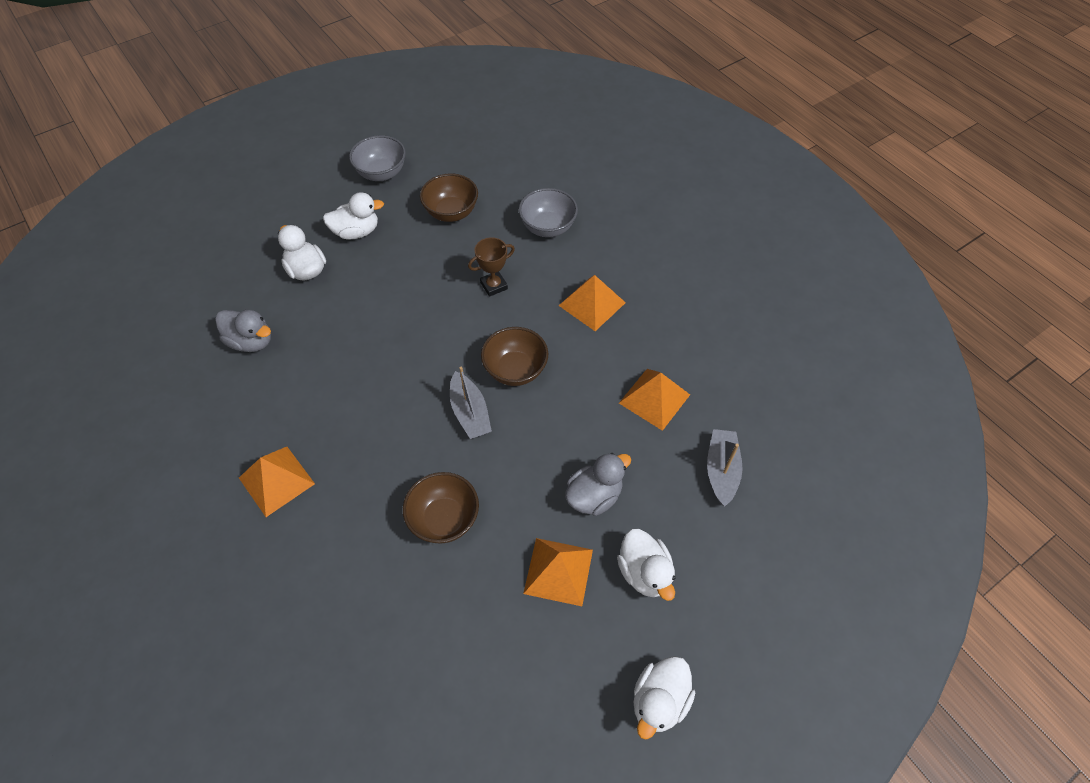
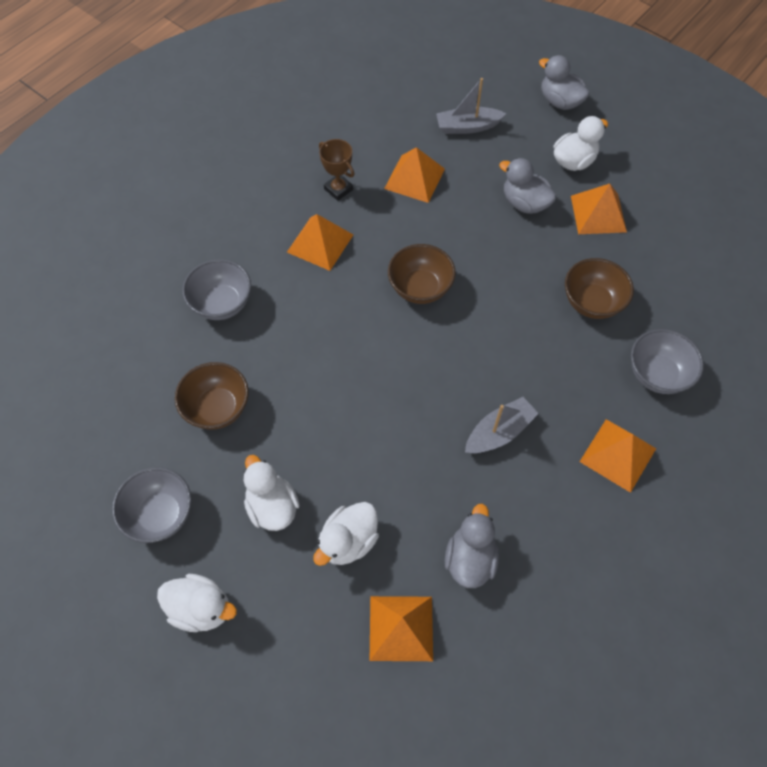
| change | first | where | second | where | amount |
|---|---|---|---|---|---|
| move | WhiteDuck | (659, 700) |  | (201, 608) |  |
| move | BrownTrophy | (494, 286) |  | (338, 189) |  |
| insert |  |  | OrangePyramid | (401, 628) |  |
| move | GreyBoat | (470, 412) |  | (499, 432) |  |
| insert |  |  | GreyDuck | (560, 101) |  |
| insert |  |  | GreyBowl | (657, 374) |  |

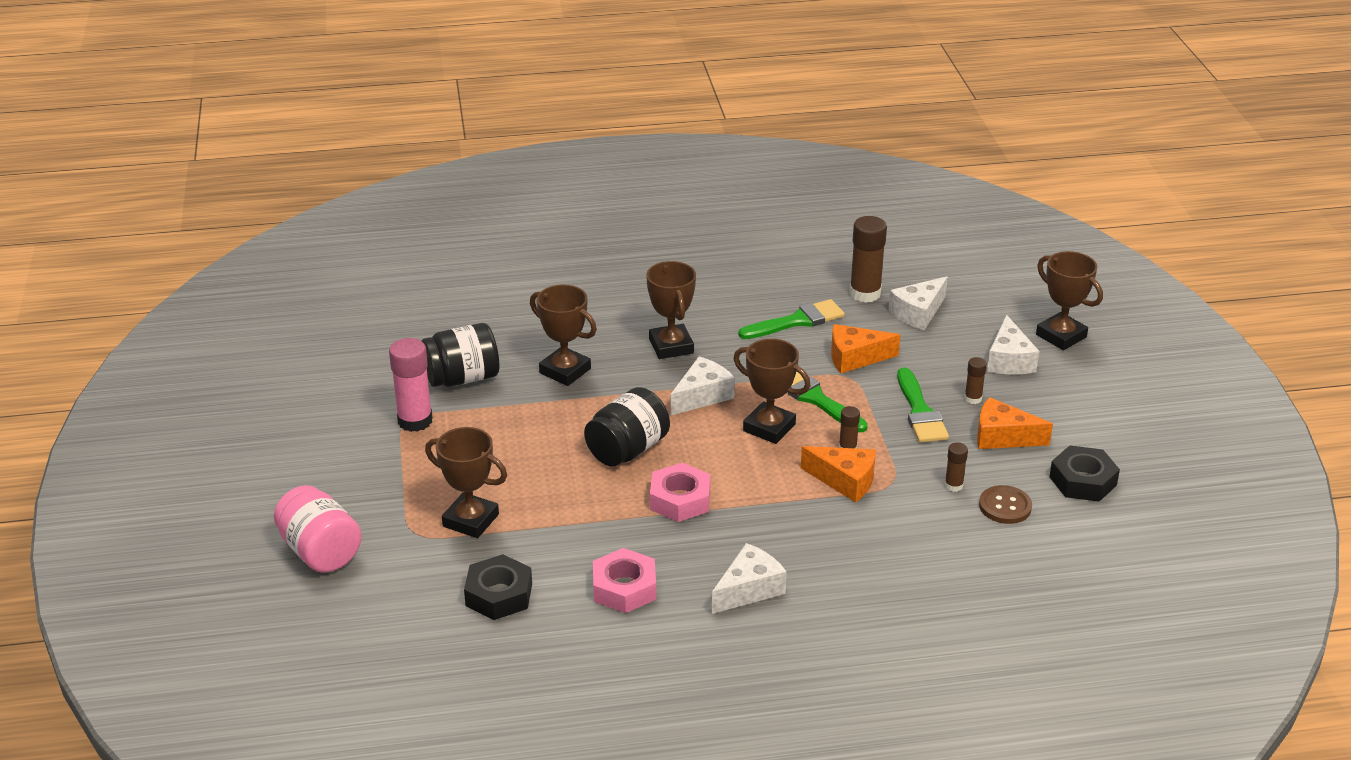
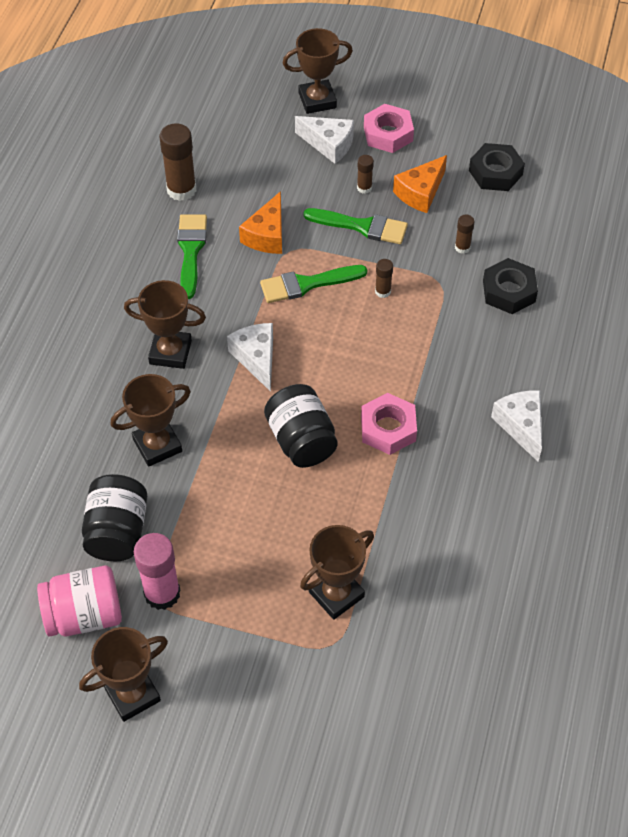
| change | first | where | second | where | amount |
|---|---|---|---|---|---|
| move | PinkJar | (320, 552) |  | (84, 615) |  |
| move | BrownTrophy | (769, 428) |  | (132, 694) |  |
| move | PinkNut | (624, 588) |  | (388, 134) |  |
| move | BlackNut | (499, 594) |  | (508, 291) |  |
| delete | OrangeCheese | (845, 481) |  |  |  |
| delete | WhiteCheese | (918, 313) |  |  |  |
| delete | BrownButton | (1005, 506) |  |  |  |

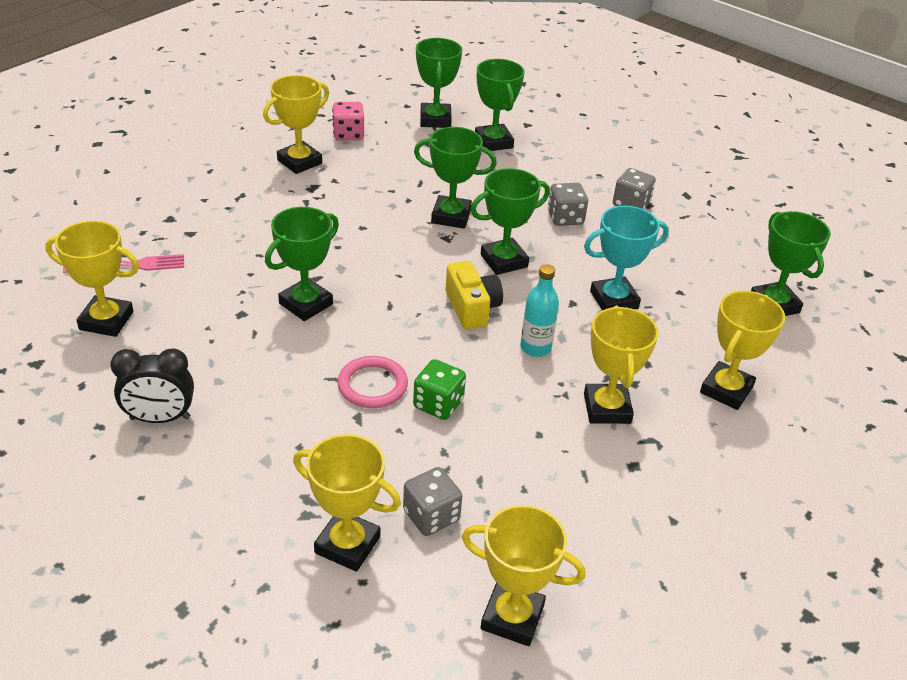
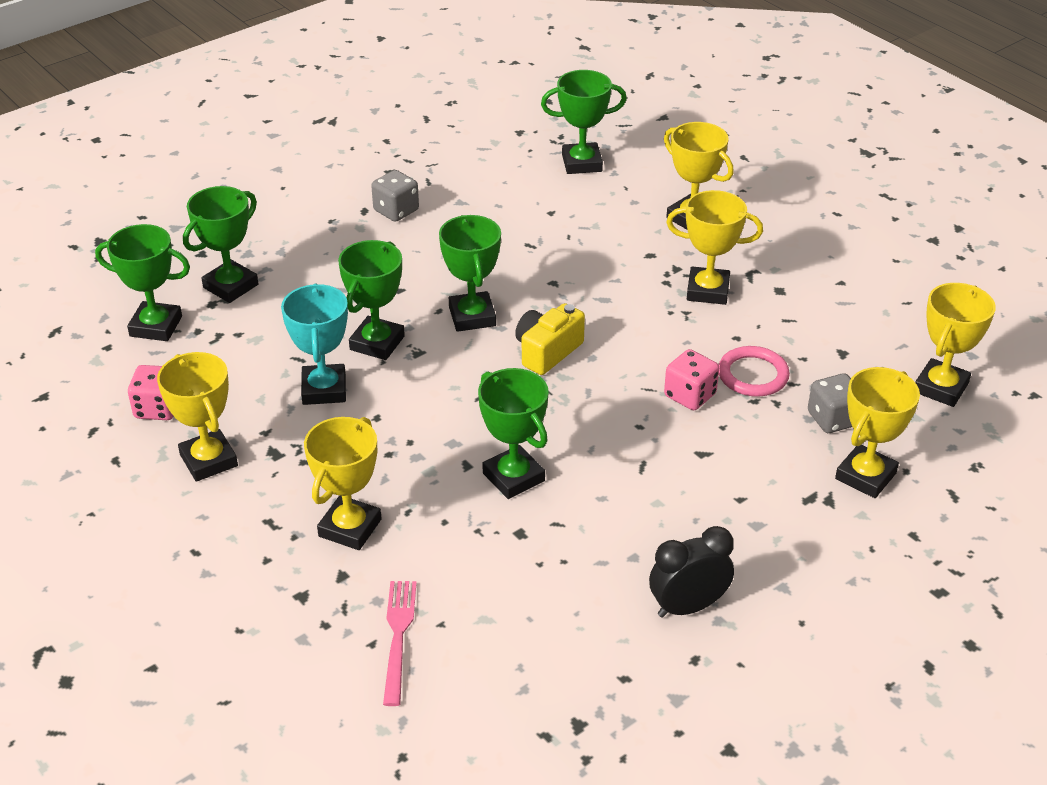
| change | first | where | second | where | amount |
|---|---|---|---|---|---|
| rotate | GreenTrophy | (493, 142) |  | (230, 286) | 45 degrees counterclockwise |
| move | TurquoiseTrophy | (614, 300) |  | (324, 389) |  |
| move | YellowTrophy | (106, 321) |  | (350, 528) |  |
| rotate | YellowCamera | (472, 308) |  | (547, 351) | 45 degrees counterclockwise |
| rotate | BlackClock | (160, 418) |  | (688, 606) | 120 degrees counterclockwise |
| recolor | GreenDice | (438, 404) | PinkDice | (690, 395) |  |
| move | PinkRing | (372, 385) |  | (753, 375) |  |
| delete | TurquoiseBottle | (535, 348) |  |  |  |
| delete | GreyDice | (565, 218) |  |  |  |

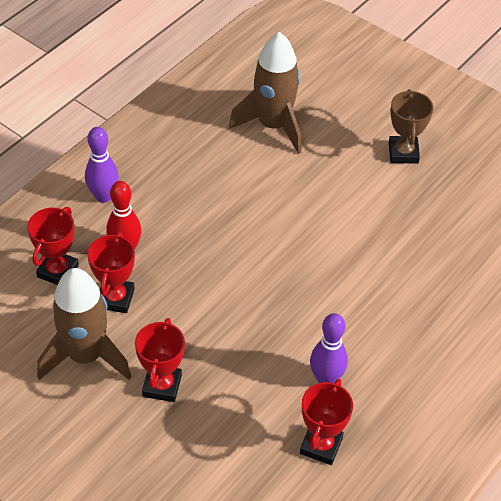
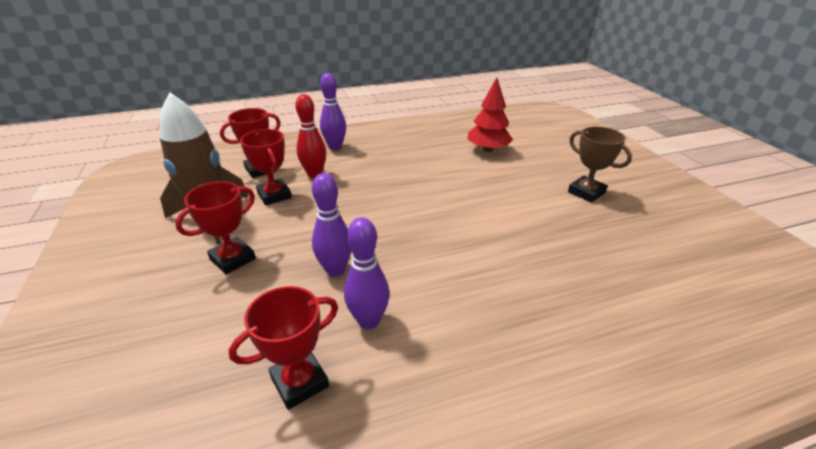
| change | first | where | second | where | amount |
|---|---|---|---|---|---|
| rotate | RedTrophy | (115, 298) |  | (274, 195) | 75 degrees counterclockwise |
| insert |  |  | PurpleBowlingPin | (335, 270) |  |
| replace | BrownRocket | (273, 126) | RedTree | (488, 149) |  |
| rotate | BrownTrophy | (403, 153) |  | (586, 192) | 75 degrees counterclockwise |

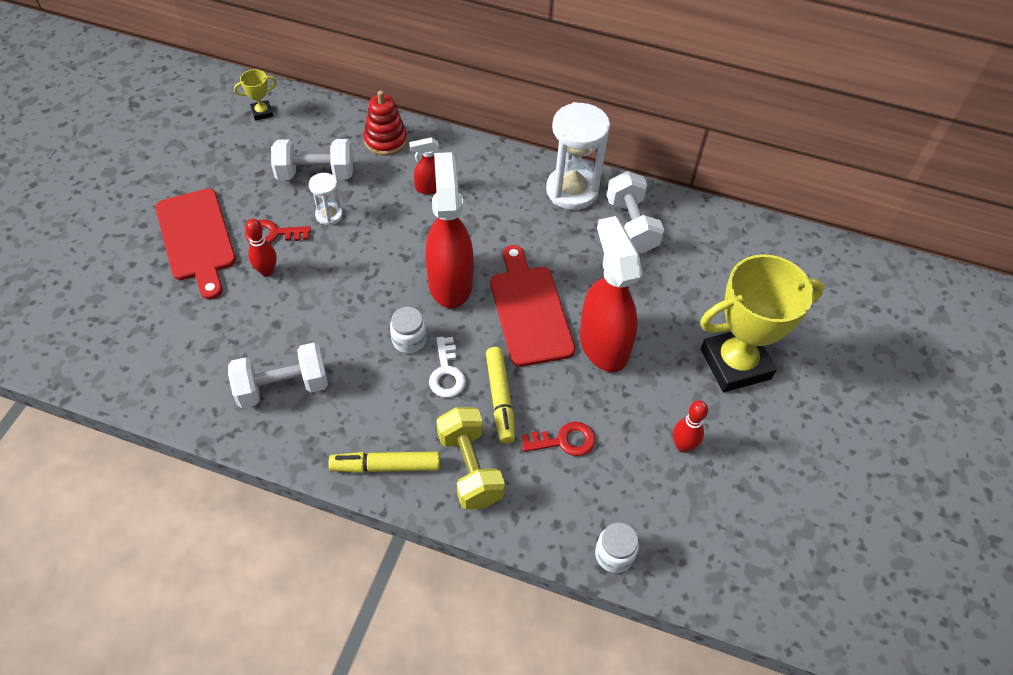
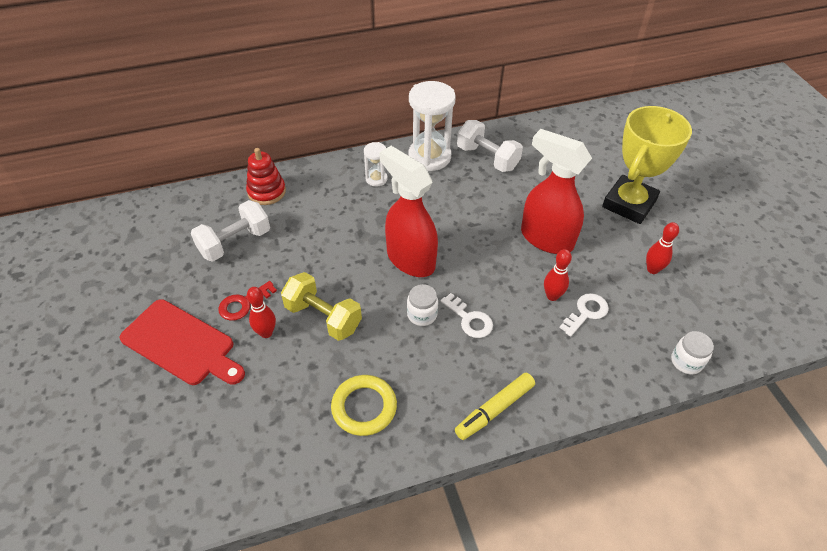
| change | first | where | second | where | amount |
|---|---|---|---|---|---|
| move | YellowDumbbell | (470, 468) |  | (323, 317) |  |
| replace | WhiteDumbbell | (282, 387) | YellowRing | (364, 407) |  |
| move | WhiteHourglass | (329, 215) |  | (376, 179) |  |
| insert |  |  | RedBowlingPin | (552, 296) |  |
| recolor | RedKey | (564, 441) | WhiteKey | (586, 312) |  |
| delete | YellowTrophy | (262, 112) |  |  |  |
| delete | RedSprayBottle | (429, 188) |  |  |  |
| delete | YellowMarker | (500, 398) |  |  |  |
| delete | RedCuttingBoard | (529, 311) |  |  |  |

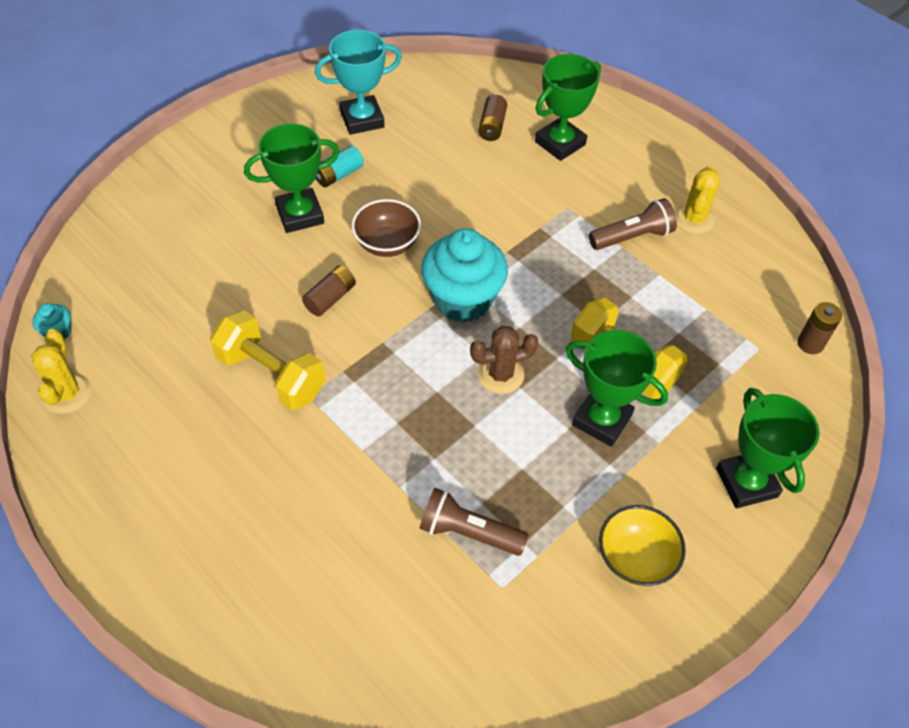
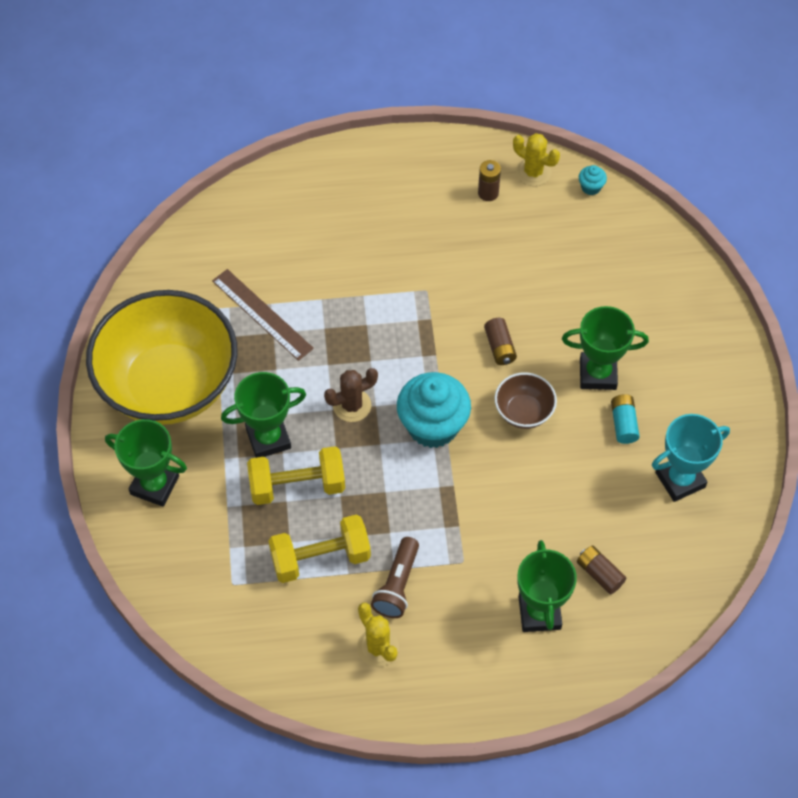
| change | first | where | second | where | amount |
|---|---|---|---|---|---|
| resize | YellowBowl | (635, 558) |  | (169, 385) | x2.40 |
| replace | BrownFlashlight | (468, 532) | BrownRuler | (262, 314) |  |
| move | YellowDumbbell | (271, 375) |  | (320, 558) |  |
| rotate | BrownCactus | (500, 374) |  | (352, 405) | 45 degrees clockwise |
| move | BrownBattery | (810, 344) |  | (488, 193) |  |
| rotate | GreenTrophy | (300, 215) |  | (597, 374) | 75 degrees clockwise |
| rotate | TurquoiseTrophy | (362, 119) |  | (680, 480) | 45 degrees clockwise |

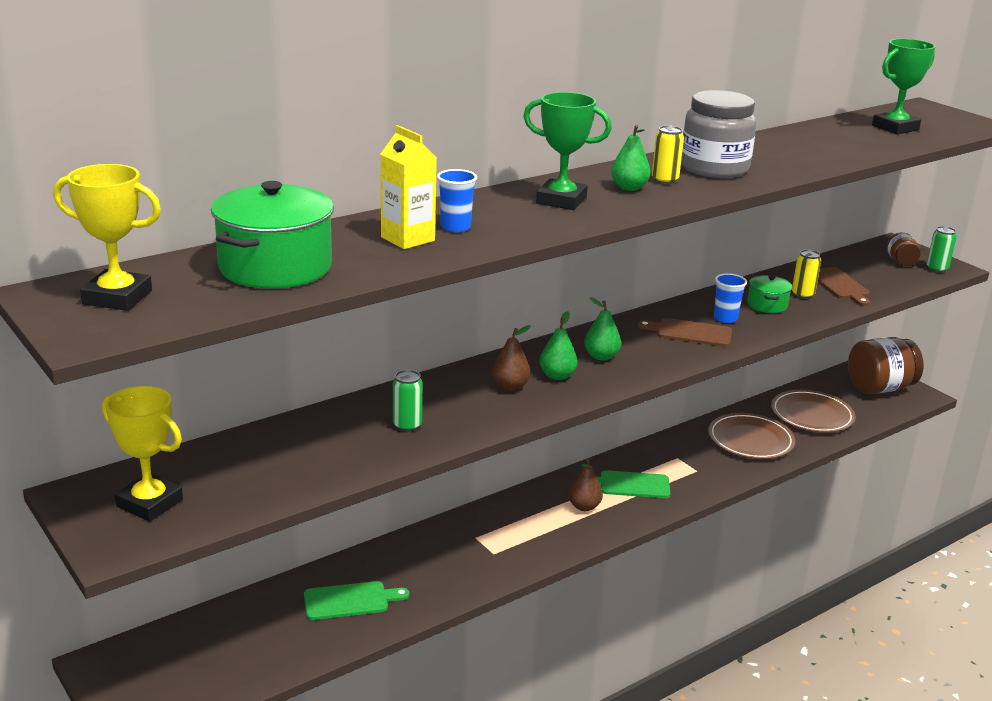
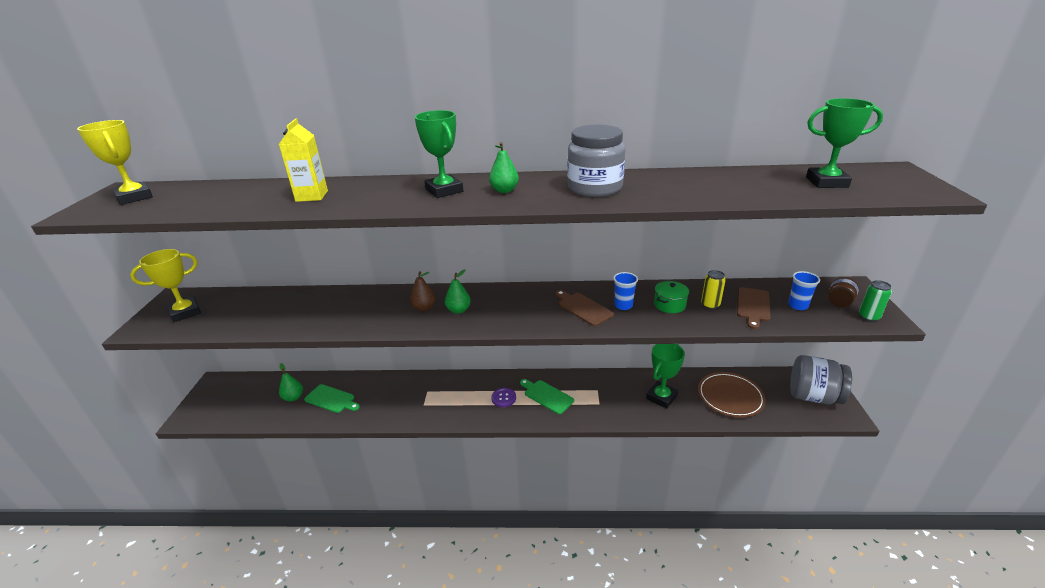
| change | first | where | second | where | amount |
|---|---|---|---|---|---|
| rotate | YellowTrophy | (149, 503) |  | (185, 312) | 75 degrees clockwise |
| move | GreenPear | (601, 356) |  | (293, 397) |  |
| replace | BrownPear | (584, 506) | PurpleButton | (503, 398) |  |
| replace | BrownPlate | (750, 440) | GreenTrophy | (661, 397) |  |
| move | BlueCup | (455, 227) |  | (797, 305) |  |
| recolor | BrownJar | (879, 388) | GreyJar | (813, 396) |  |
| delete | GreenPot | (275, 267) |  |  |  |
| delete | GreenCan | (407, 425) |  |  |  |
| delete | YellowCan | (664, 180) |  |  |  |

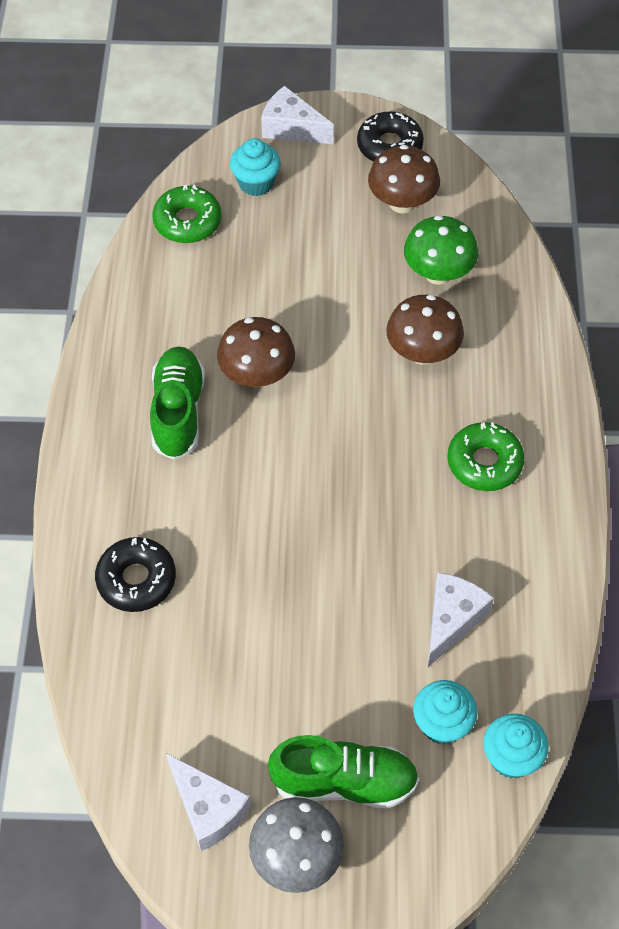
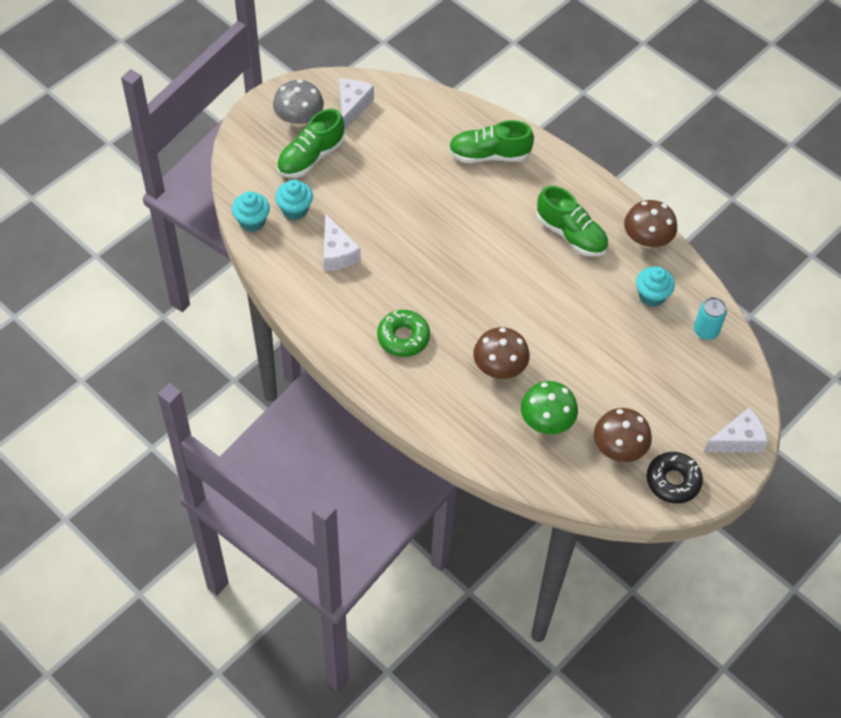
| change | first | where | second | where | amount |
|---|---|---|---|---|---|
| rotate | WhiteCheese | (208, 809) |  | (352, 106) | 105 degrees clockwise |
| replace | BlackDonut | (136, 579) | GreenShoe | (489, 155) |  |
| move | BrownMushroom | (257, 375) |  | (646, 240) |  |
| move | TurquoiseCupcake | (256, 183) |  | (651, 296) |  |
| replace | GreenDonut | (187, 221) | TurquoiseCan | (706, 331) |  |

